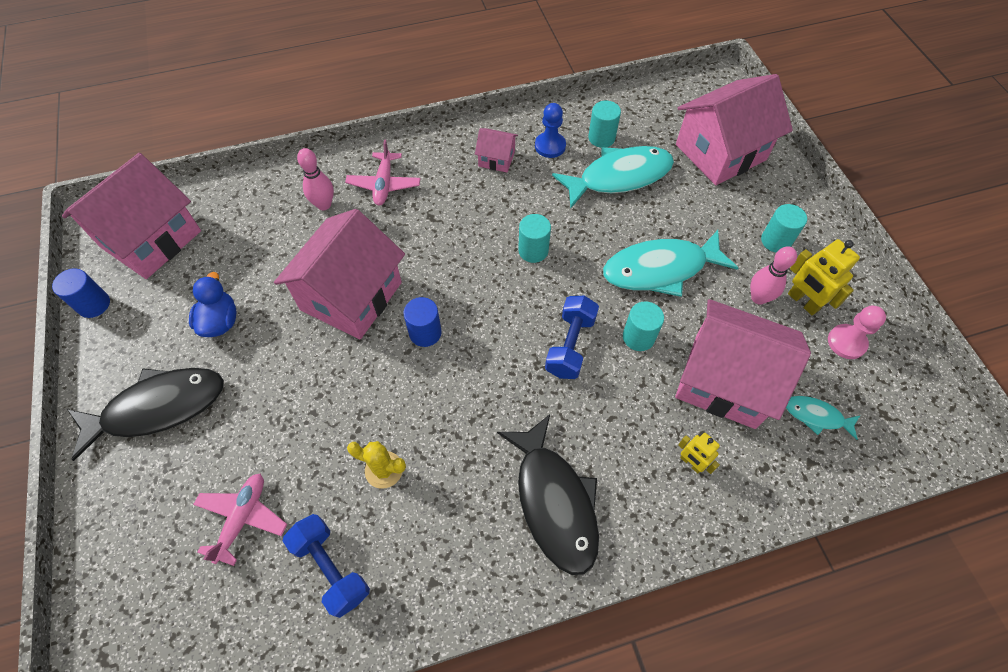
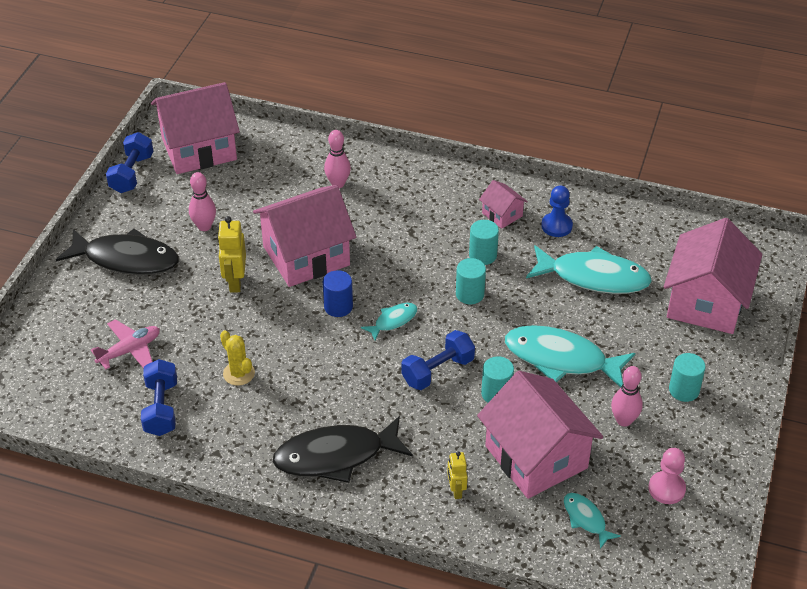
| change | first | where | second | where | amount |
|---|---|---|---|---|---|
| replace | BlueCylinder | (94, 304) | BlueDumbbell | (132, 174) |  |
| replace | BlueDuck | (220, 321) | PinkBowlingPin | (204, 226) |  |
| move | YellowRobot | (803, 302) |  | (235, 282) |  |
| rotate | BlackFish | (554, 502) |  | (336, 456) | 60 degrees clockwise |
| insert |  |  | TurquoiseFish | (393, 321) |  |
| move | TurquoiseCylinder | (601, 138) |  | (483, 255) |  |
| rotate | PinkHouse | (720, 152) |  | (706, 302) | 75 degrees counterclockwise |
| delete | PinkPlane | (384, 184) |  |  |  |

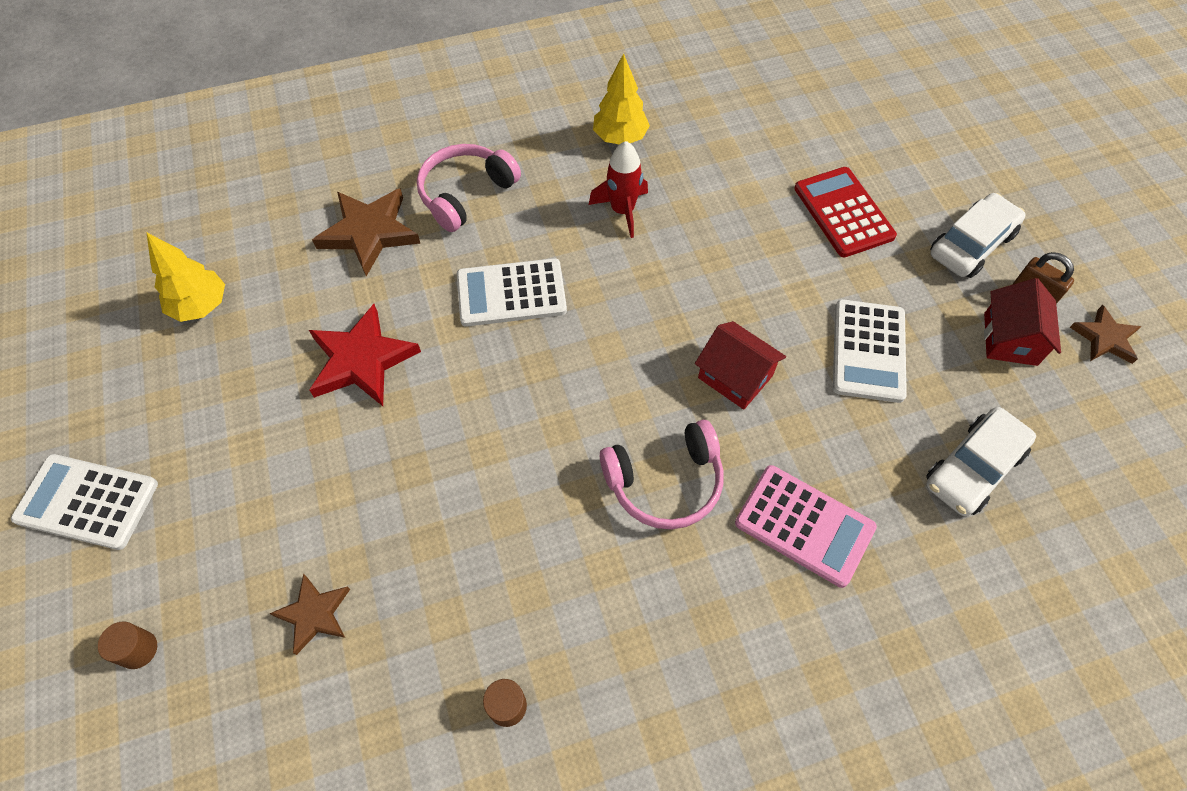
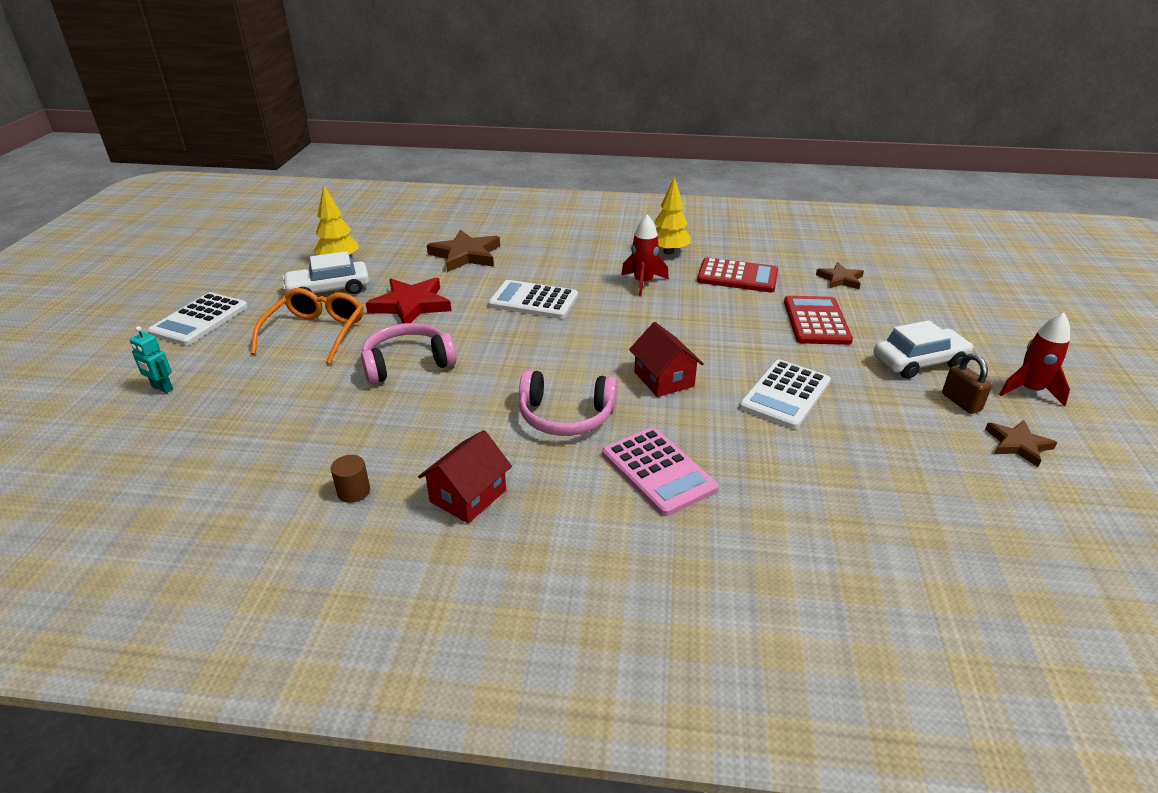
| change | first | where | second | where | amount |
|---|---|---|---|---|---|
| replace | BrownCylinder | (138, 650) | TurquoiseRobot | (162, 388) |  |
| rotate | WhiteCalculator | (87, 502) |  | (199, 320) | 105 degrees counterclockwise |
| insert |  |  | OrangeGlasses | (316, 333) |  |
| move | WhiteCar | (973, 468) |  | (329, 290) |  |
| move | PinkHeadphones | (466, 194) |  | (407, 363) |  |
| move | RedHouse | (1010, 339) |  | (468, 496) |  |
| insert |  |  | RedCalculator | (737, 276) |  |
| move | BrownStar | (314, 614) |  | (840, 279) |  |
| insert |  |  | RedRocket | (1029, 390) |  |

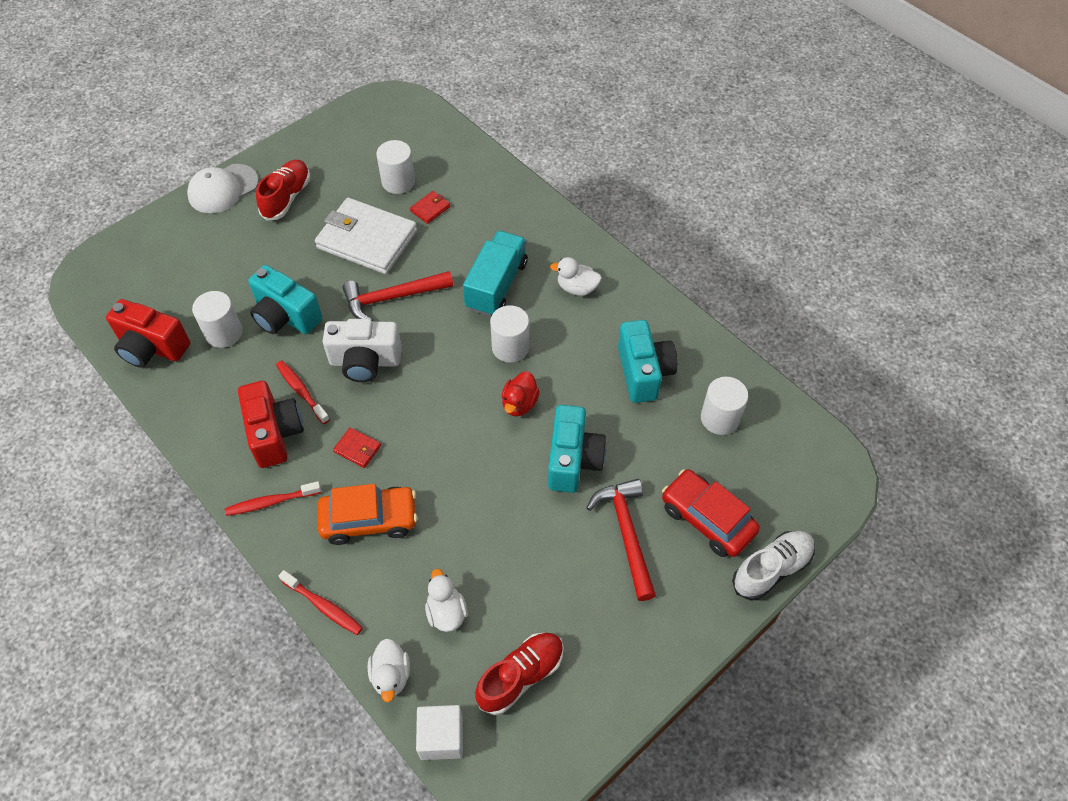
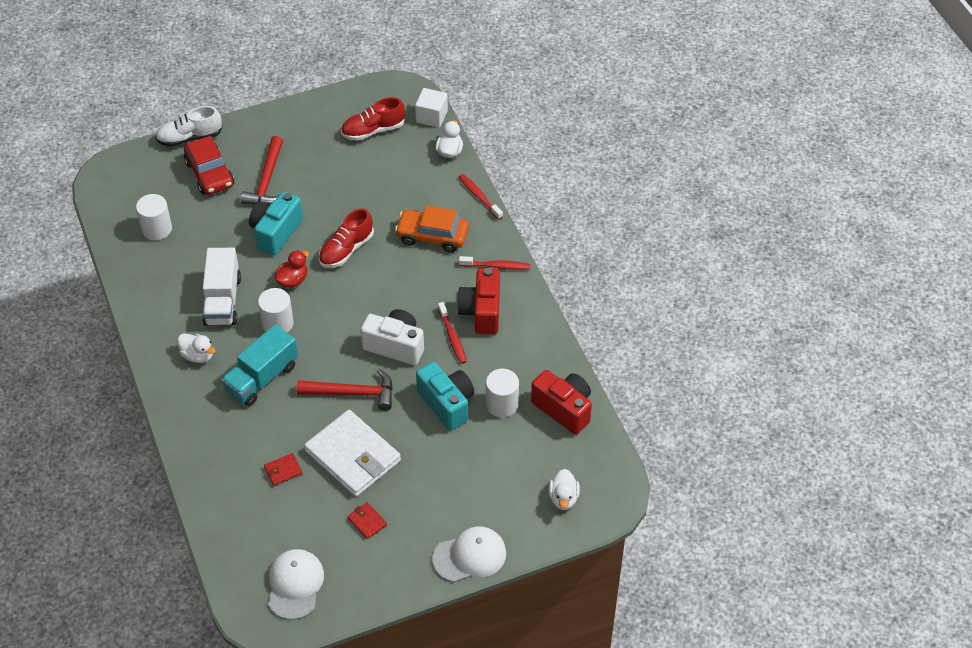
| change | first | where | second | where | amount |
|---|---|---|---|---|---|
| insert |  |  | WhiteTruck | (223, 300) |  |
| insert |  |  | WhiteCap | (295, 585) |  |
| move | RedShoe | (287, 198) |  | (346, 249) |  |
| move | RedWallet | (357, 449) |  | (367, 522) |  |
| move | WhiteDuck | (446, 612) |  | (563, 498) |  |
| delete | WhiteCylinder | (398, 182) |  |  |  |
| delete | TurquoiseCamera | (643, 372) |  |  |  |

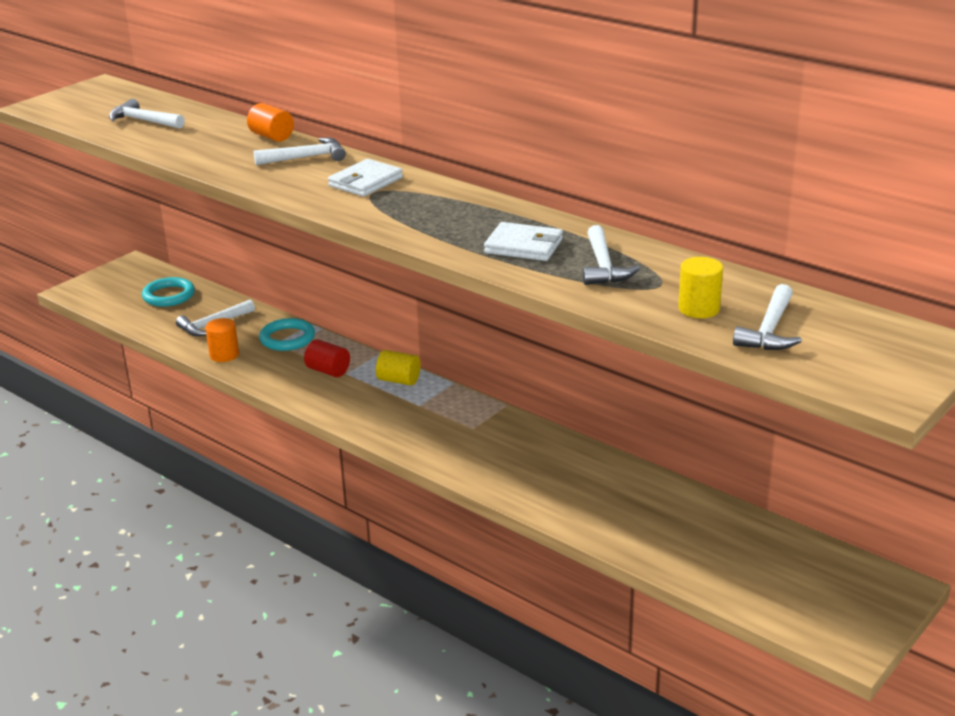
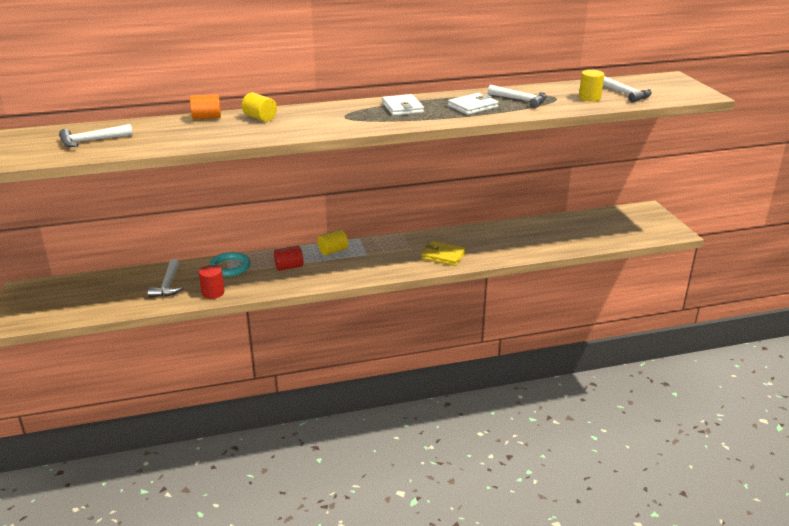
| change | first | where | second | where | amount |
|---|---|---|---|---|---|
| recolor | OrangeCylinder | (224, 355) | RedCylinder | (213, 293) |  |
| replace | WhiteHammer | (306, 158) | YellowCylinder | (260, 118) |  |
| move | WhiteWallet | (365, 182) |  | (402, 108) |  |
| insert |  |  | YellowWallet | (443, 256) |  |
| delete | TurquoiseRing | (169, 295) |  |  |  |

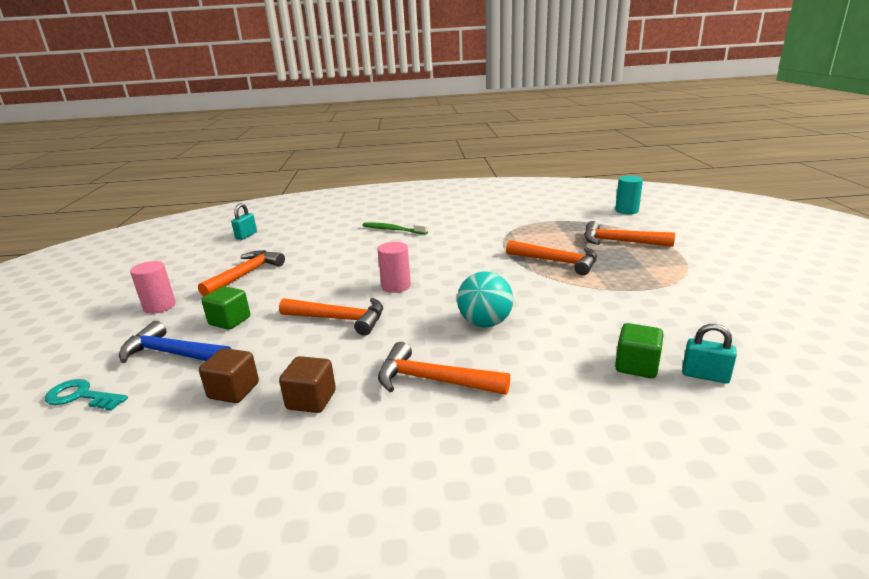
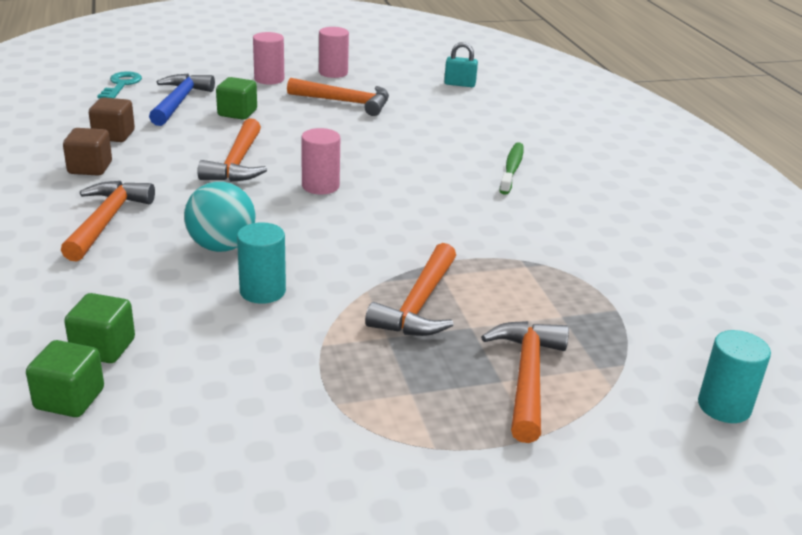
| change | first | where | second | where | amount |
|---|---|---|---|---|---|
| replace | TurquoisePadlock | (705, 376) | GreenCube | (69, 399) |  |
| insert |  |  | TurquoiseCylinder | (262, 291) |  |
| insert |  |  | PinkCylinder | (333, 73) |  |

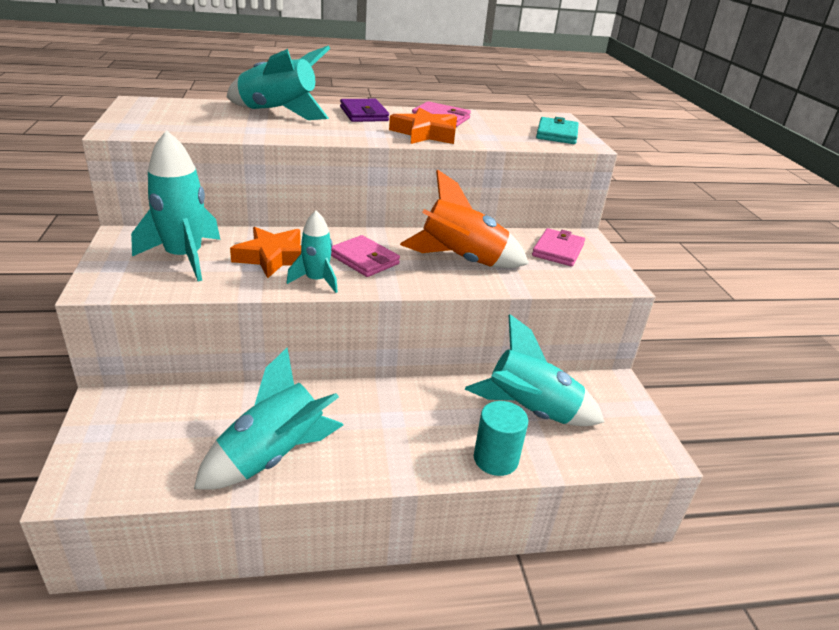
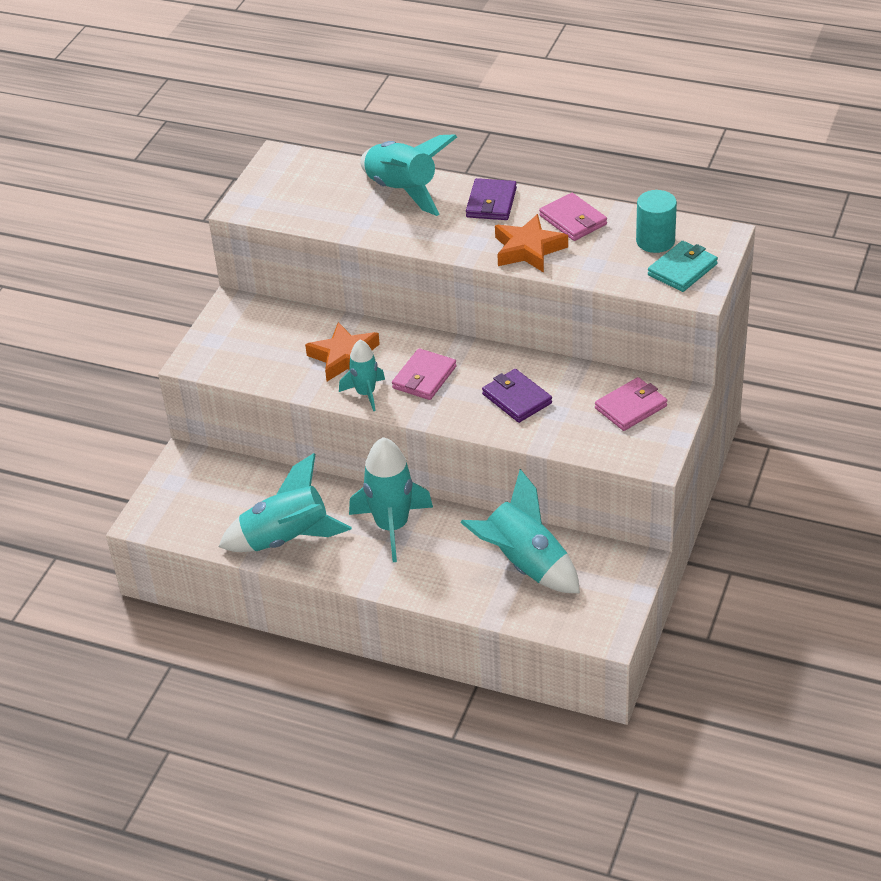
| change | first | where | second | where | amount |
|---|---|---|---|---|---|
| move | TurquoiseRocket | (184, 257) |  | (392, 527) |  |
| rotate | PinkWallet | (364, 259) |  | (424, 377) | 45 degrees clockwise |
| replace | OrangeRocket | (461, 260) | PurpleWallet | (517, 399) |  |
| move | TurquoiseCylinder | (495, 459) |  | (655, 241) |  |

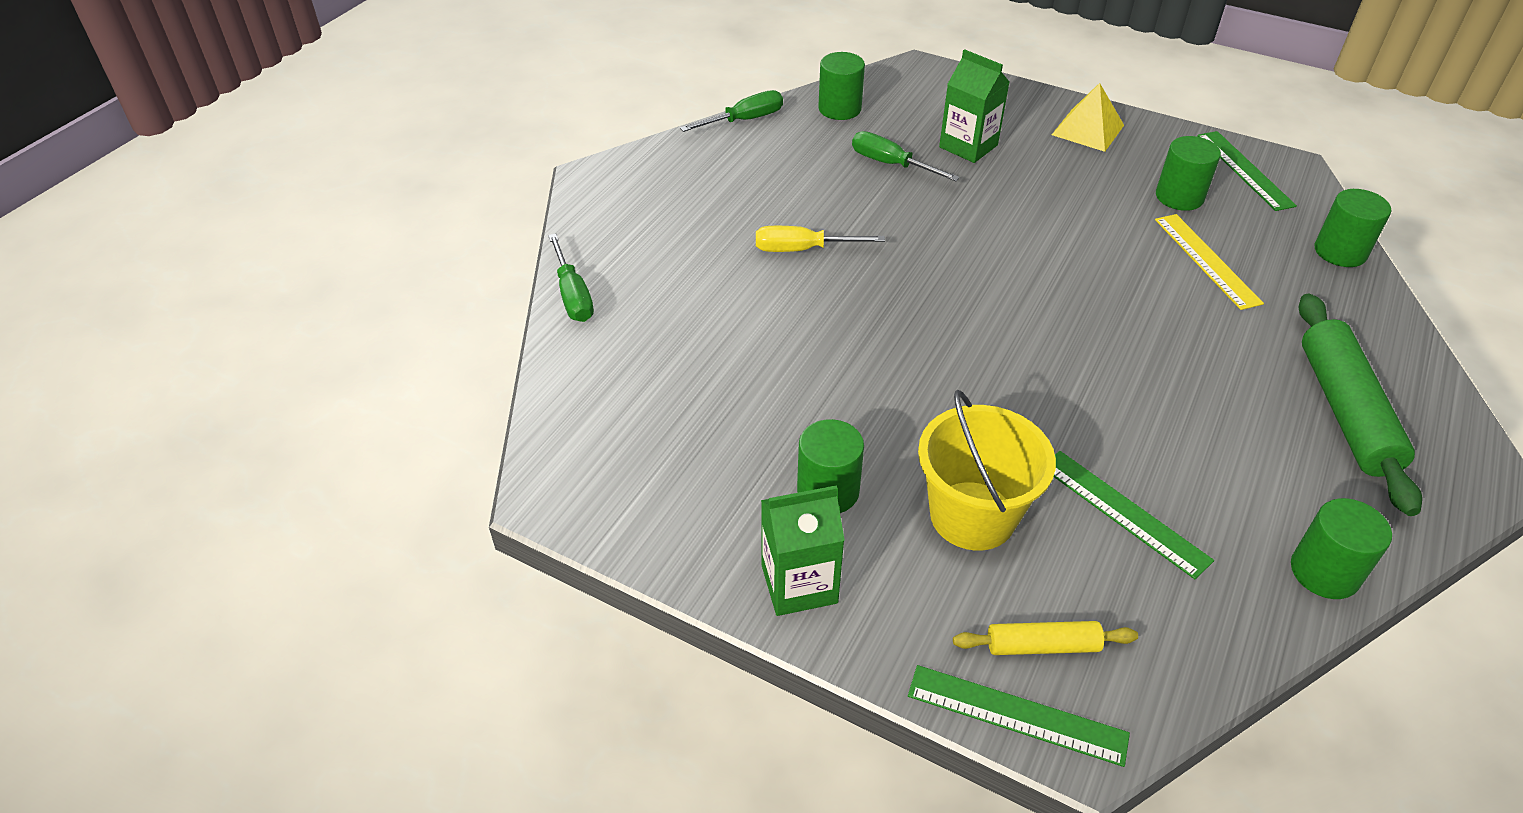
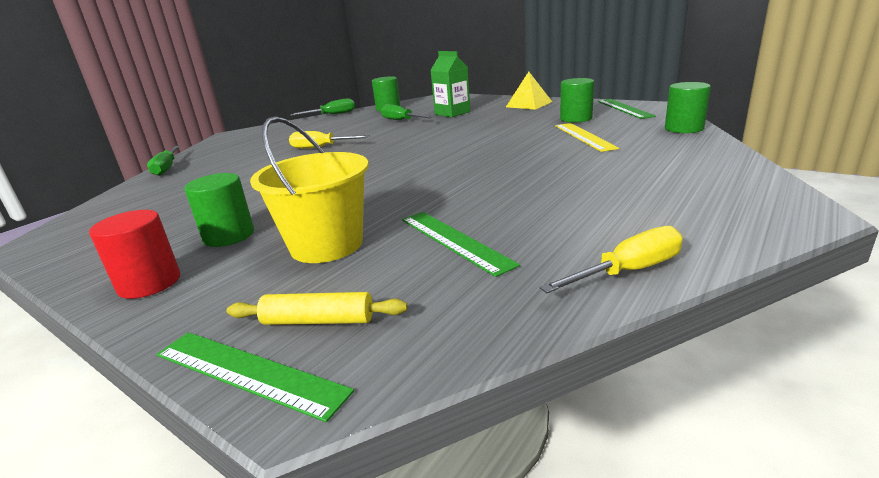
| change | first | where | second | where | amount |
|---|---|---|---|---|---|
| replace | GreenCarton | (799, 584) | RedCylinder | (149, 283) |  |
| replace | GreenCylinder | (1324, 572) | YellowScrewdriver | (628, 271) |  |
| delete | GreenRollingPin | (1345, 411) |  |  |  |

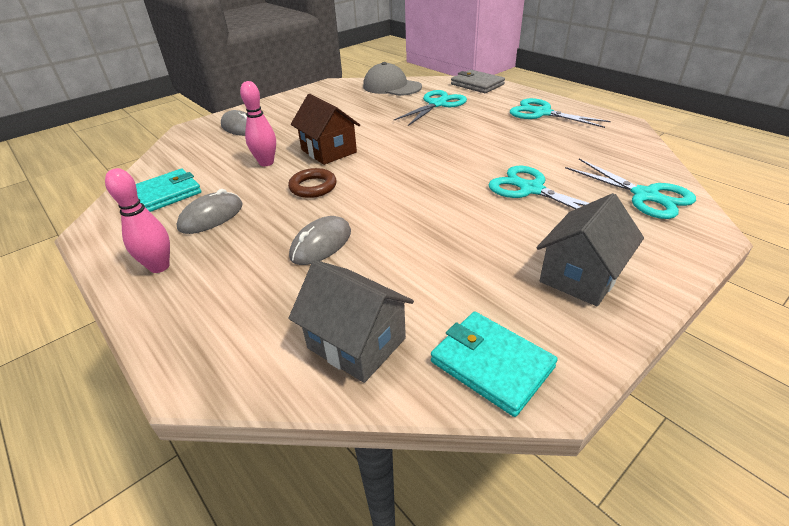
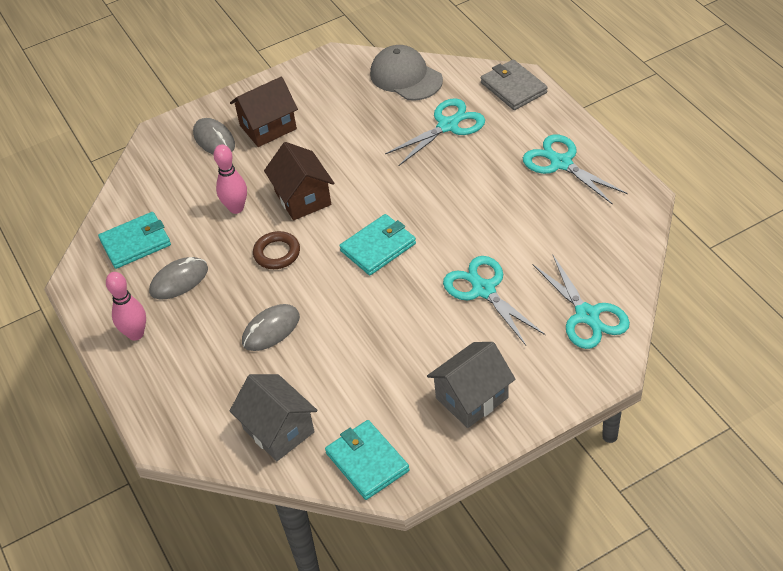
| change | first | where | second | where | amount |
|---|---|---|---|---|---|
| insert |  |  | BrownHouse | (268, 127) |  |
| insert |  |  | TurquoiseWallet | (378, 247) |  |

